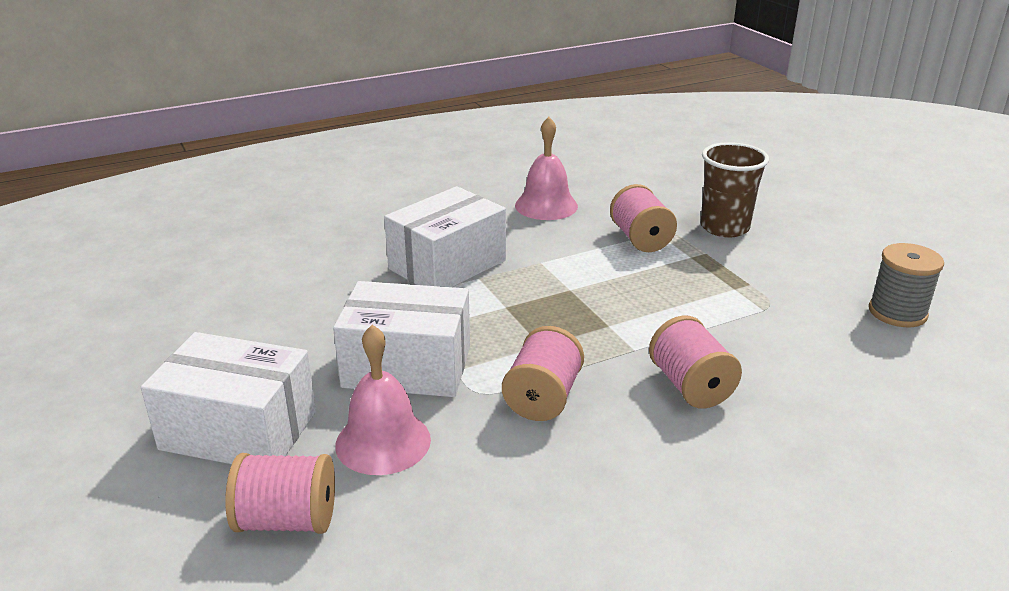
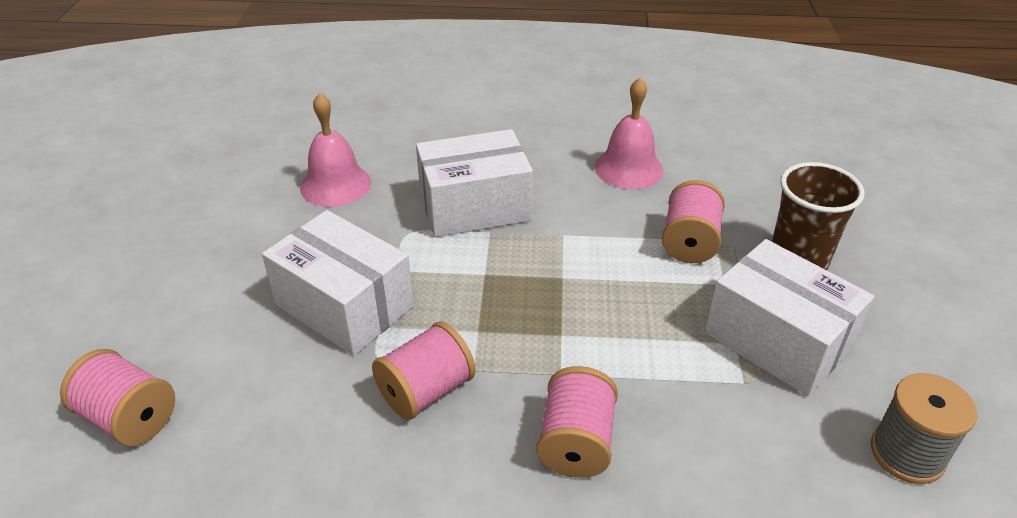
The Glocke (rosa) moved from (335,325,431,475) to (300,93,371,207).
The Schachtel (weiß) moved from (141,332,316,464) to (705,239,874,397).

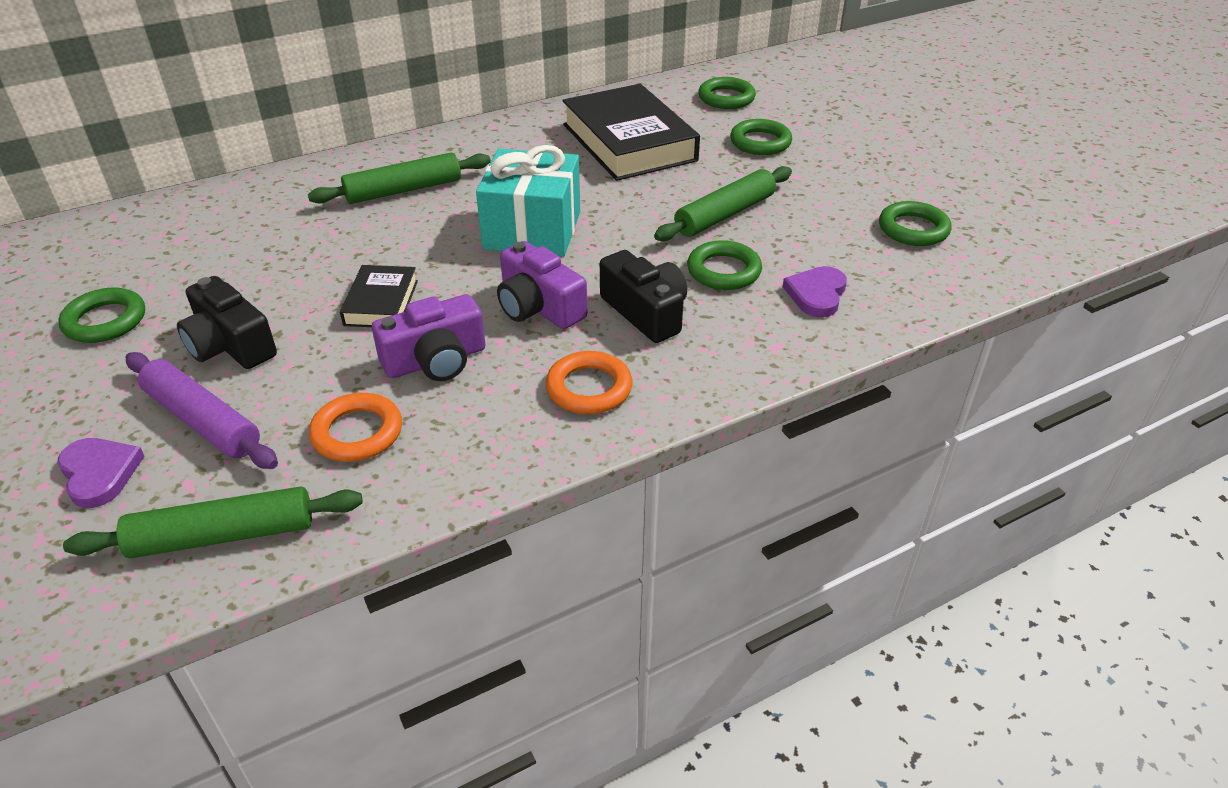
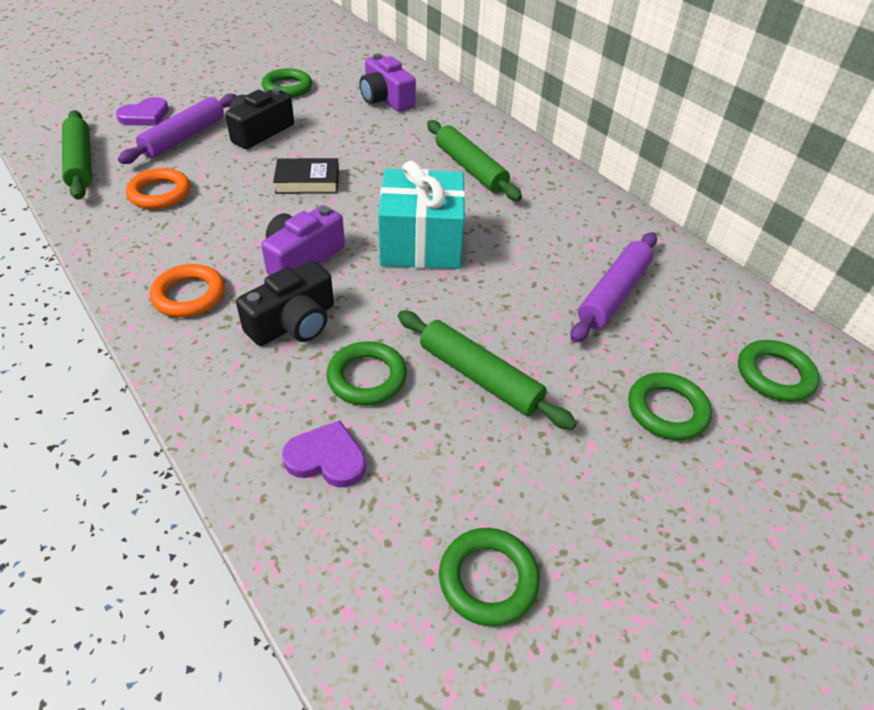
The Kamera (lila) moved from (372,294,485,381) to (360,54,416,112).
The Buch (schwarz) at (562,84,700,181) was replaced by the Nudelholz (lila) at (570,232,657,343).

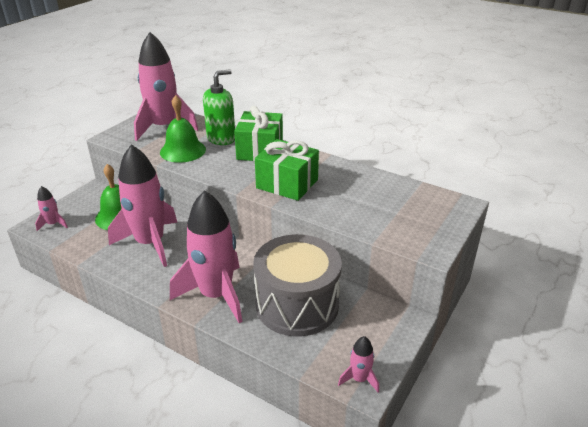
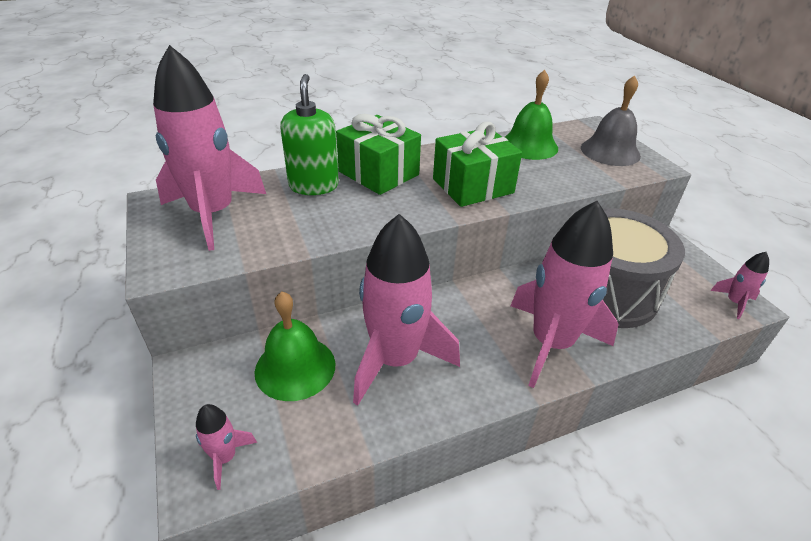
The Glocke (grün) moved from (160,95,206,163) to (505,70,558,160).
The Glocke (grau) at (581,75,641,166) appeared.

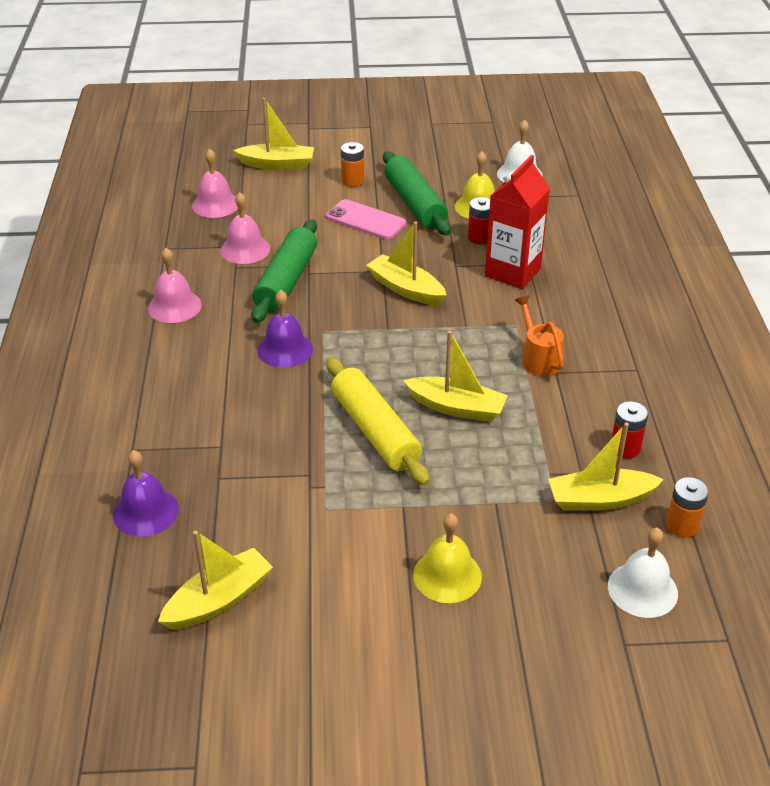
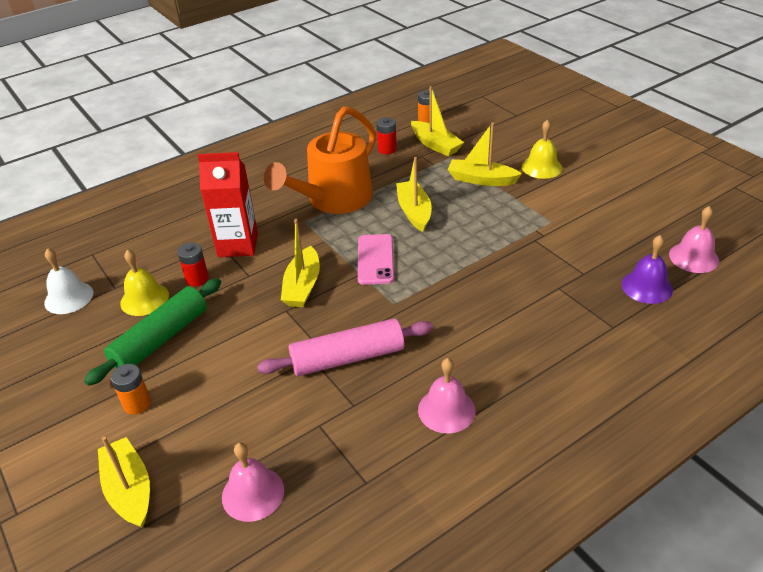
The Nudelholz (grün) at (251,219,317,323) became the Nudelholz (rosa) at (257,318,433,376).
The Gießkanne (orange) at (515,295,564,376) changed to 2.14 times the size.
The Handy (rosa) moved from (326,199,406,239) to (358,234,394,285).
The Boot (gelb) moved from (158,530,273,630) to (448,122,522,186).
The Glocke (rosa) moved from (220,192,270,264) to (669,206,719,273).
The Glocke (lila) at (257,290,313,368) disappeared.
The Nudelholz (gelb) at (326,357,430,486) disappeared.
The Glocke (weiß) at (608,528,678,618) disappeared.

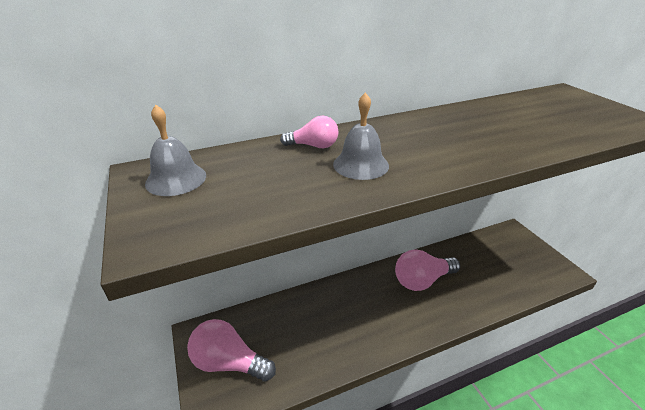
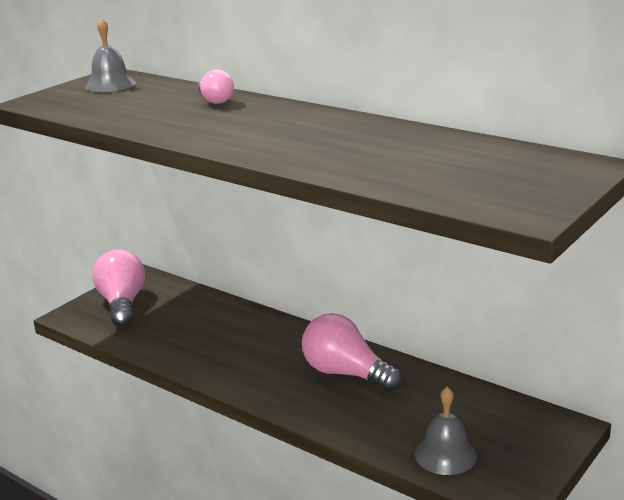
The Glocke (grau) moved from (333,92,389,180) to (415,387,477,475).

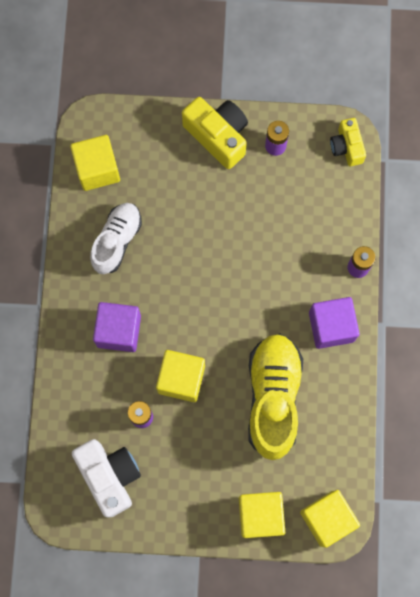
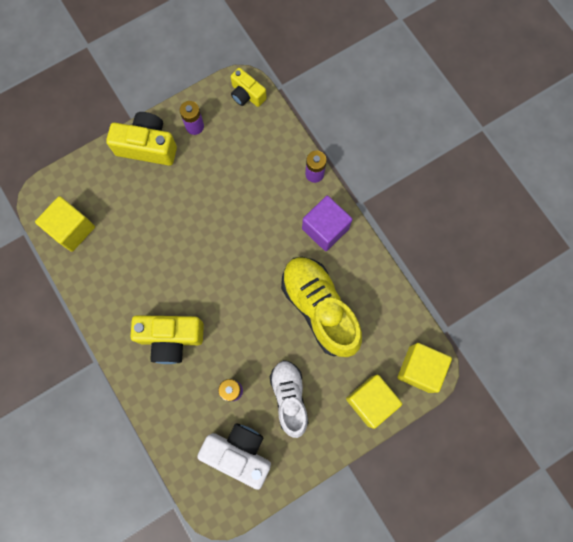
The Kubus (lila) at (93,302,141,352) was replaced by the Kamera (gelb) at (130,315,204,364).
The Schuh (weiß) moved from (90,203,142,274) to (270,360,309,438).
The Kubus (gelb) at (156,350,205,402) disappeared.

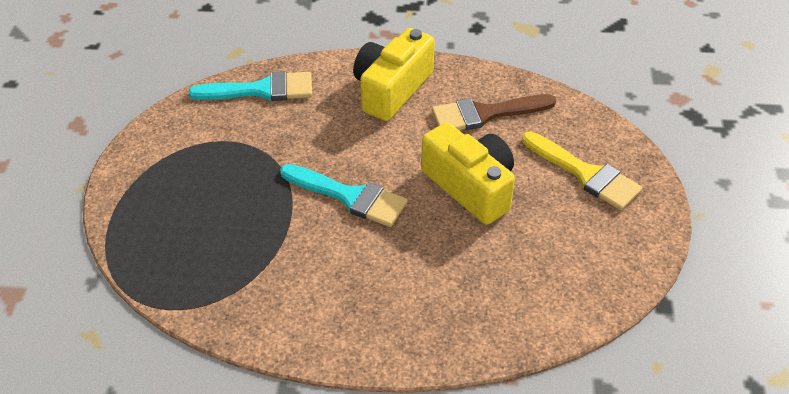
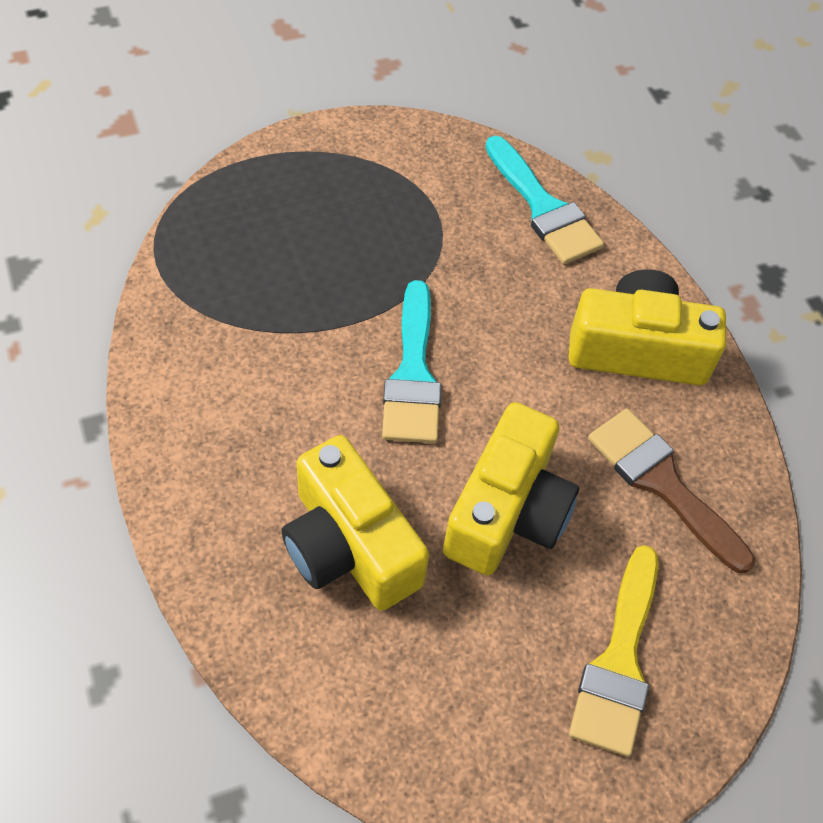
The Kamera (gelb) at (281,435,429,611) appeared.

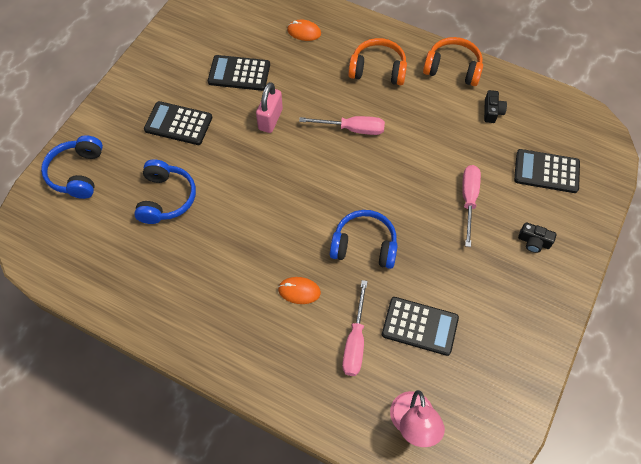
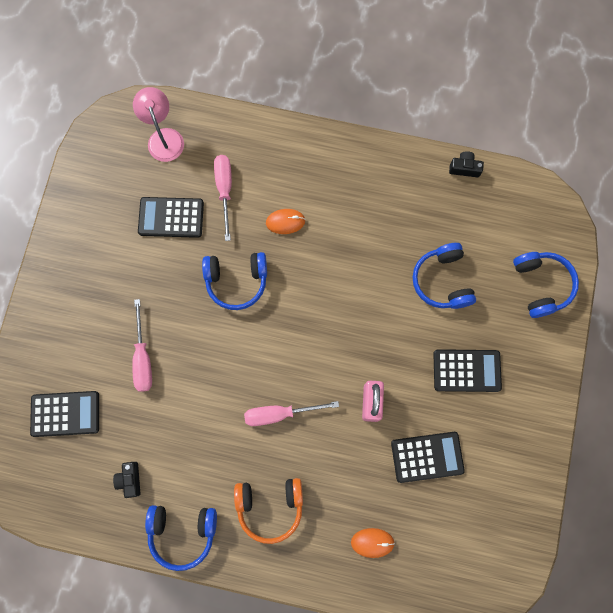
The Kopfhörer (orange) at (423,37,483,86) became the Kopfhörer (blau) at (145,505,217,571).
The Kamera (schwarz) moved from (518,222,557,253) to (449,151,484,177).

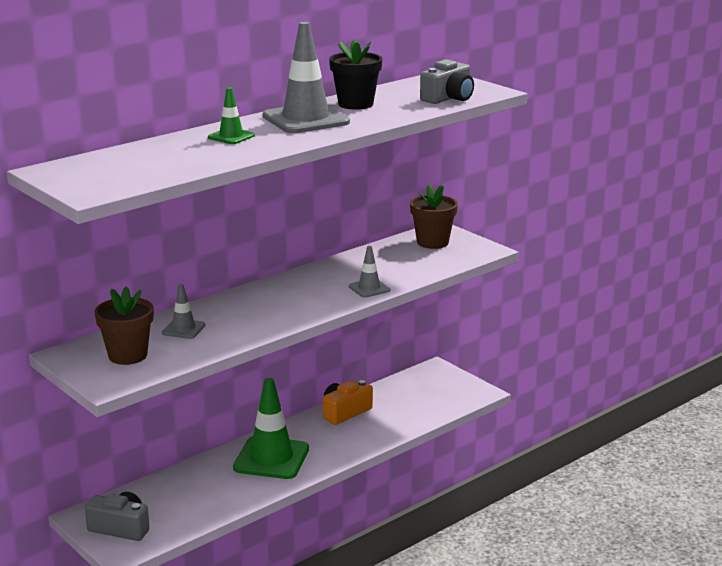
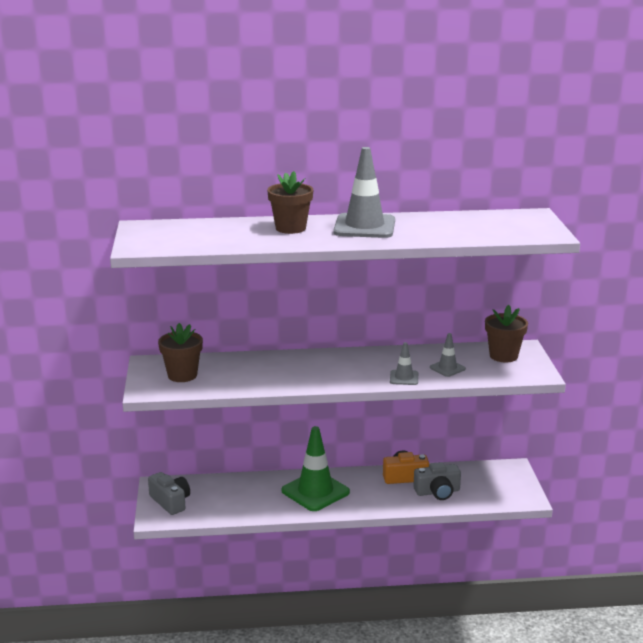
The Leitkegel (grün) at (208,87,255,144) was replaced by the Blumentopf (braun) at (267,171,313,234).
The Kamera (grau) moved from (420,59,474,104) to (413,462,461,500).
The Leitkegel (grau) moved from (162,284,205,339) to (430,333,466,377).
The Blumentopf (schwarz) at (329,39,382,110) disappeared.

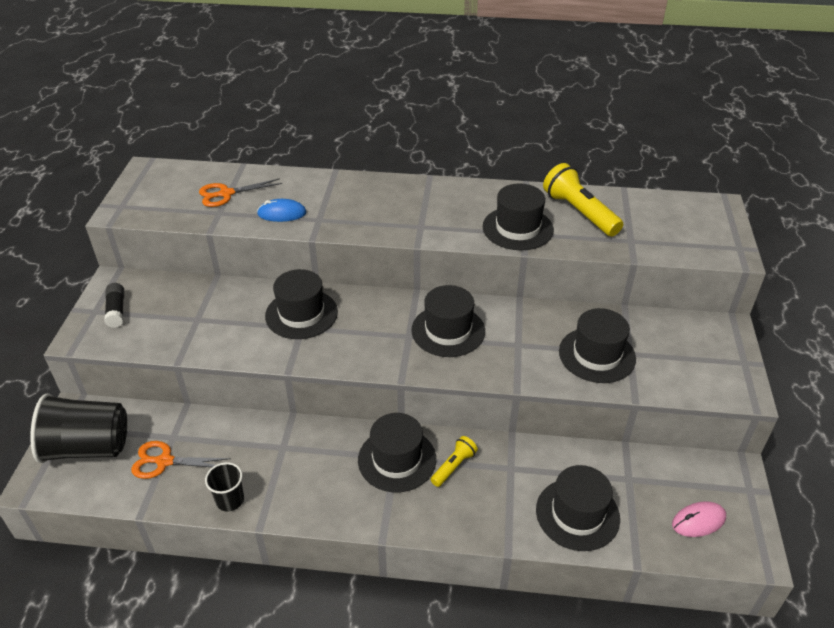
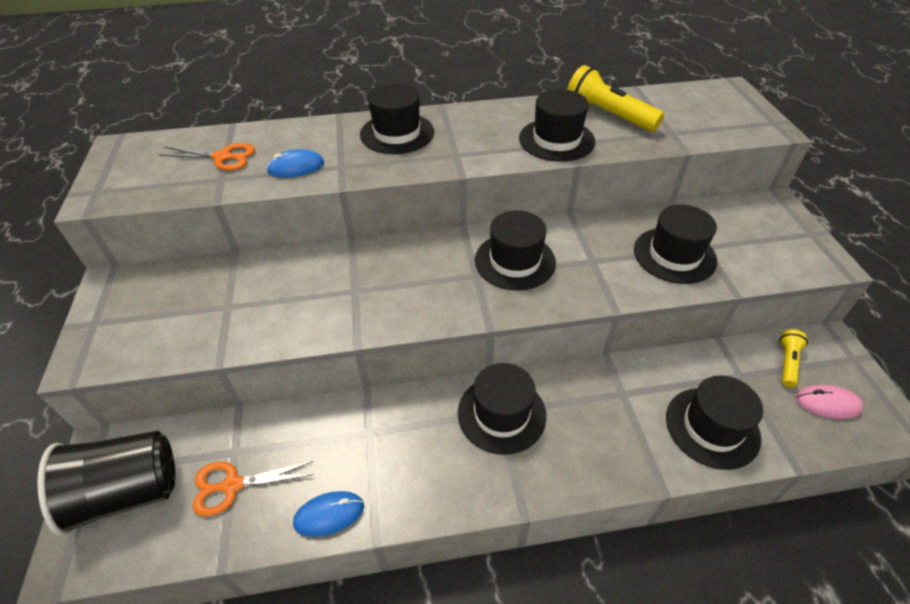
The Schere (orange) at (199,178,282,207) turned 135 degrees counterclockwise.
The Becher (schwarz) at (205,462,244,512) was replaced by the Computermaus (blau) at (293,491,364,537).
The Hut (schwarz) moved from (265,269,338,339) to (360,84,434,154).
The Taschenlampe (gelb) moved from (431,436,478,487) to (779,329,808,387).
The Computermaus (rosa) at (672,501,726,537) turned 45 degrees clockwise.
The Klebestift (schwarz) at (104,283,124,328) disappeared.

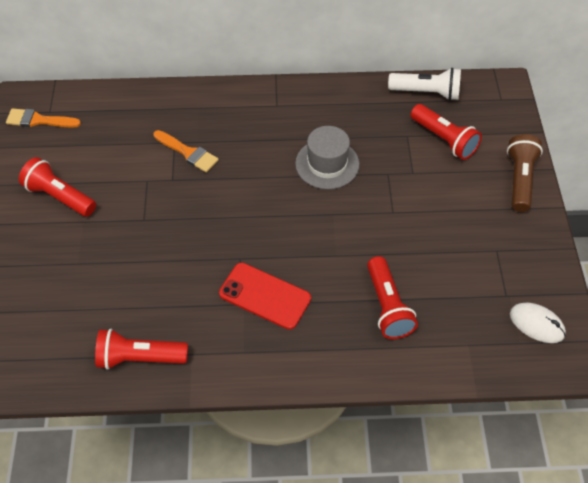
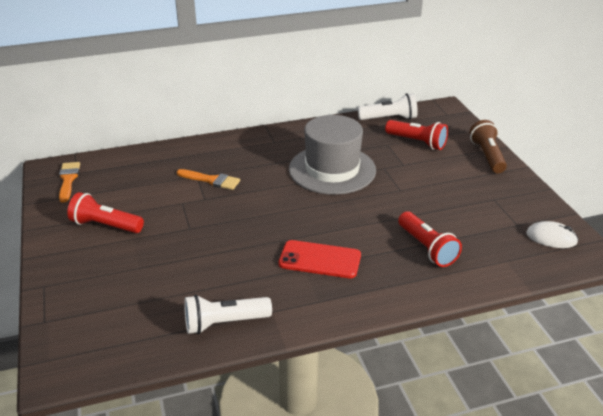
The Pinsel (orange) at (6,108,81,128) turned 90 degrees clockwise.
The Taschenlampe (rot) at (95,329,188,370) became the Taschenlampe (weiß) at (184,295,272,334).
The Hut (grau) at (295,126,359,189) changed to 1.60 times the size.

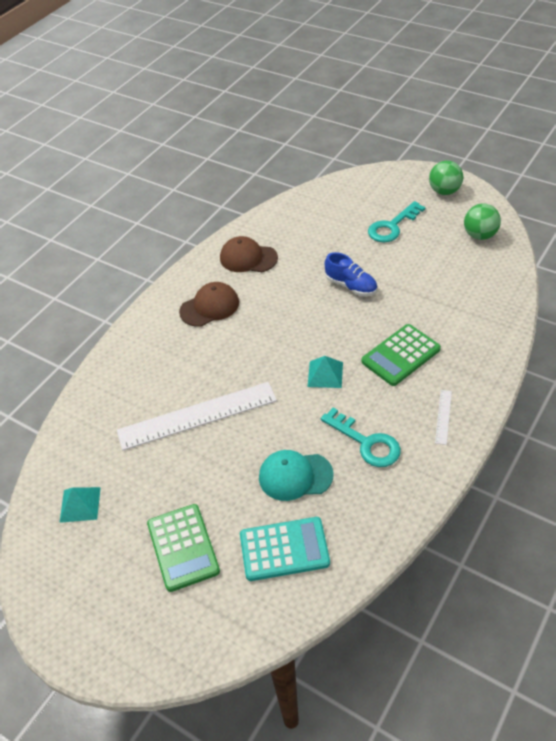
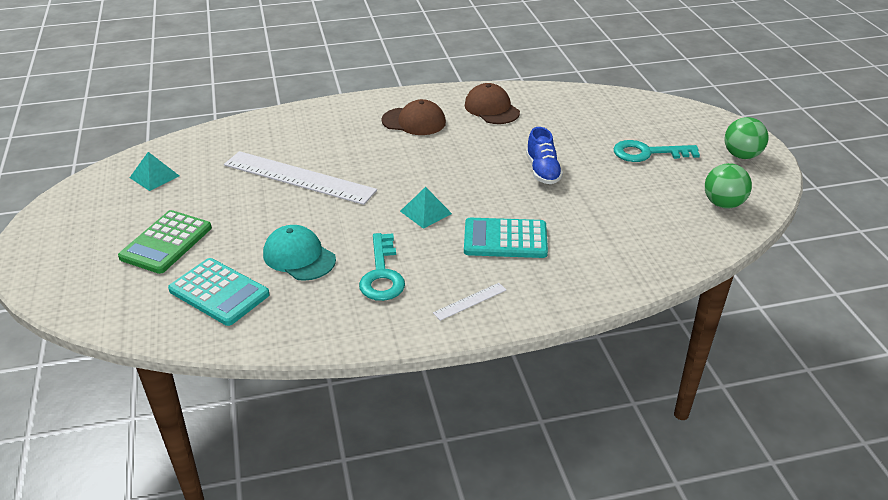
The Taschenrechner (grün) at (361,324,441,386) became the Taschenrechner (türkis) at (464,218,548,258).

